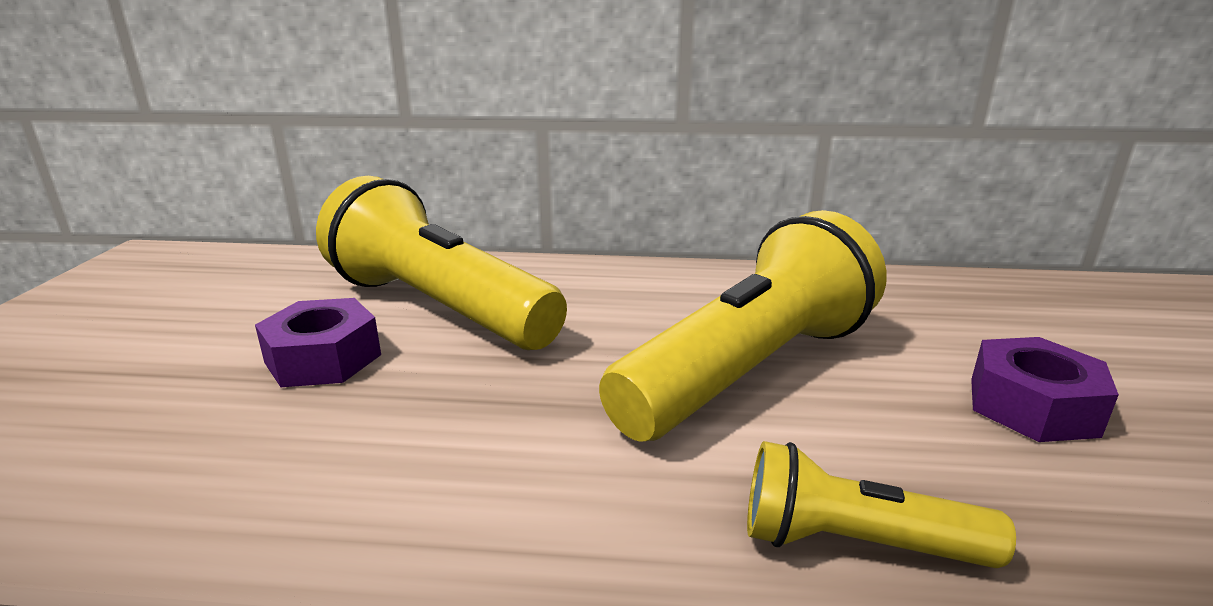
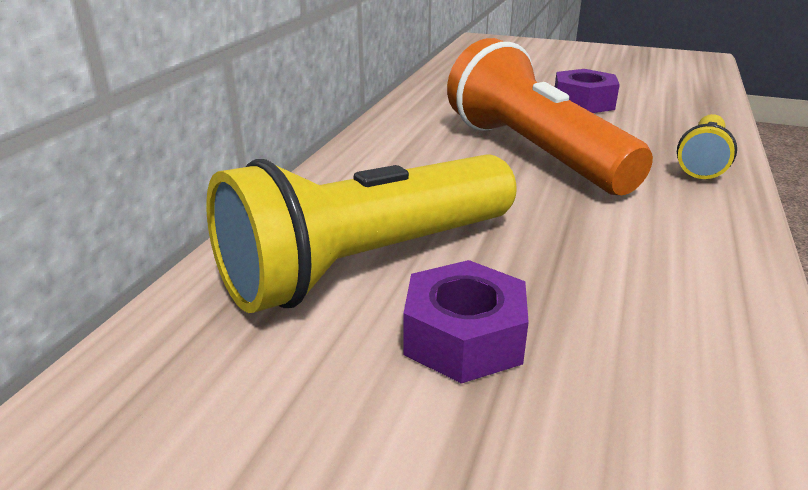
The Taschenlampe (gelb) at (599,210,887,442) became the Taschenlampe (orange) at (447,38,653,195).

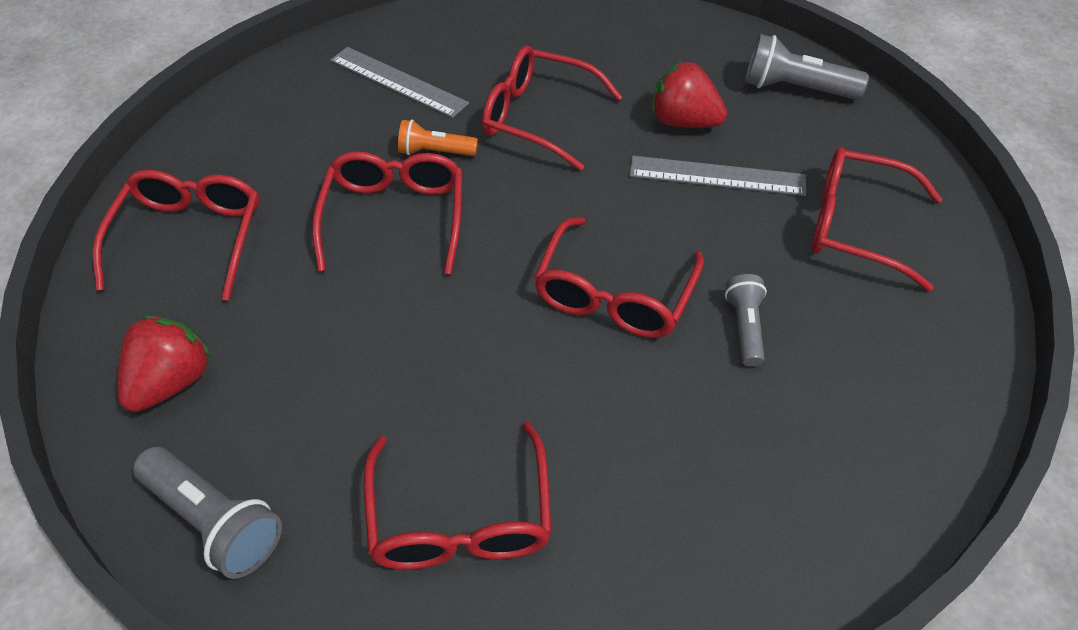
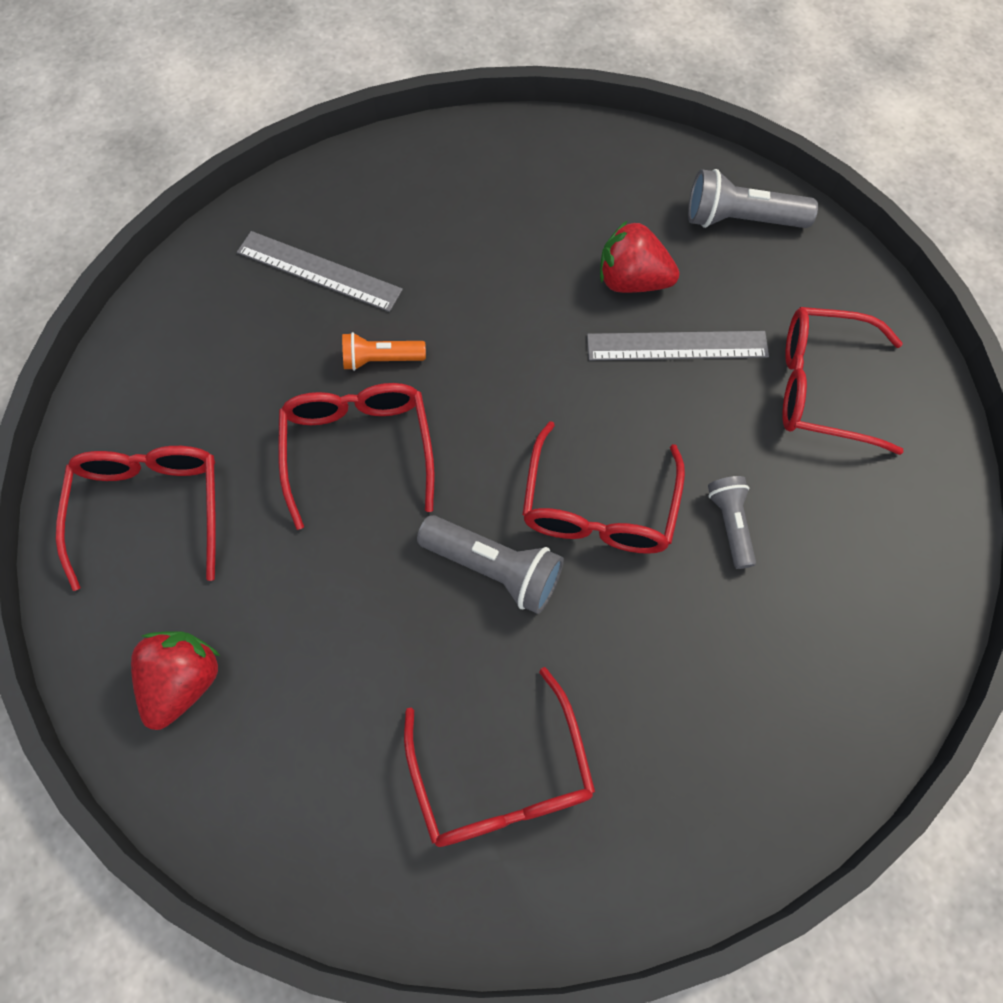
The Taschenlampe (grau) moved from (133,447,282,579) to (417,515,564,614).
The Brille (rot) at (482,46,622,171) disappeared.

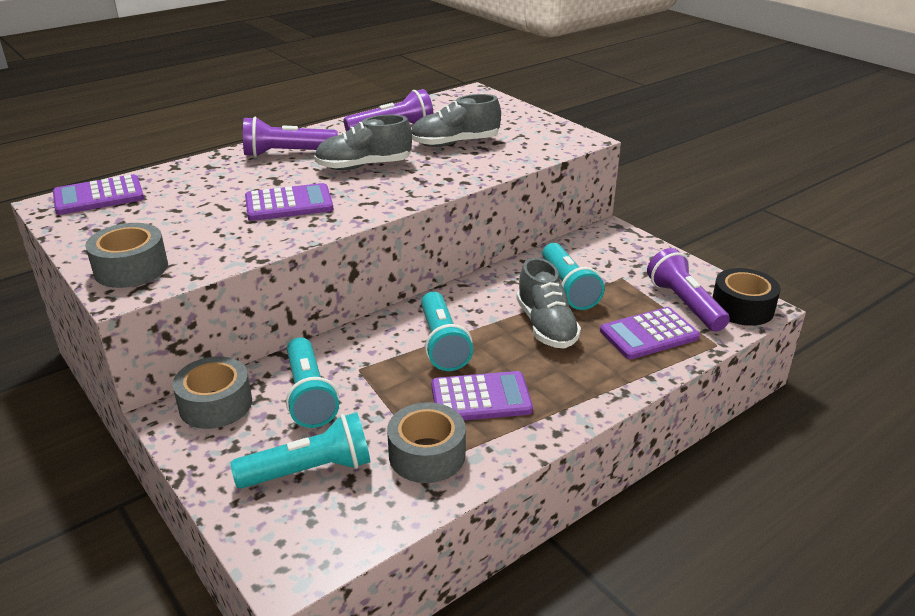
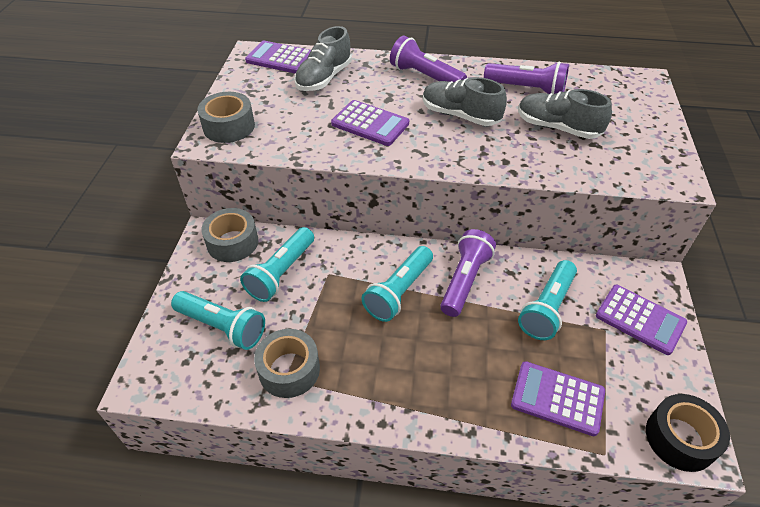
The Schuh (grau) moved from (516,258,581,348) to (294,26,352,91).
The Taschenlampe (lila) moved from (647,248,730,332) to (440,229,496,317).
The Taschenrechner (lila) moved from (431,371,533,421) to (596,285,687,355).

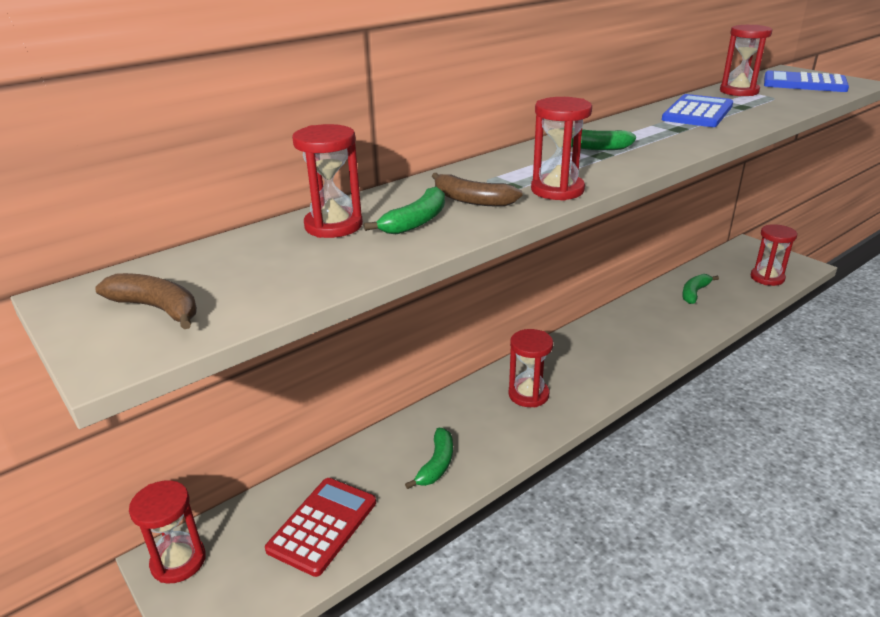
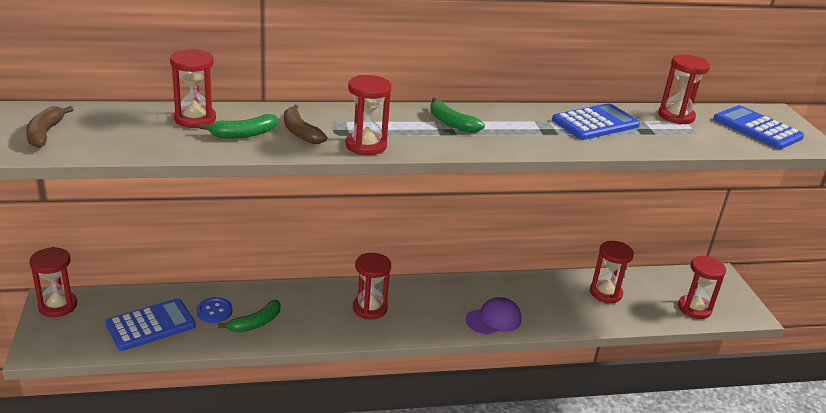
The Banane (braun) at (95,273,197,329) turned 150 degrees counterclockwise.
The Taschenrechner (rot) at (265,478,376,577) became the Taschenrechner (blau) at (106,298,196,351).
The Knopf (blau) at (197,297,232,323) appeared.
The Kappe (lila) at (465,297,522,335) appeared.
The Banane (grün) at (682,274,719,304) was replaced by the Sanduhr (rot) at (590,241,634,303).

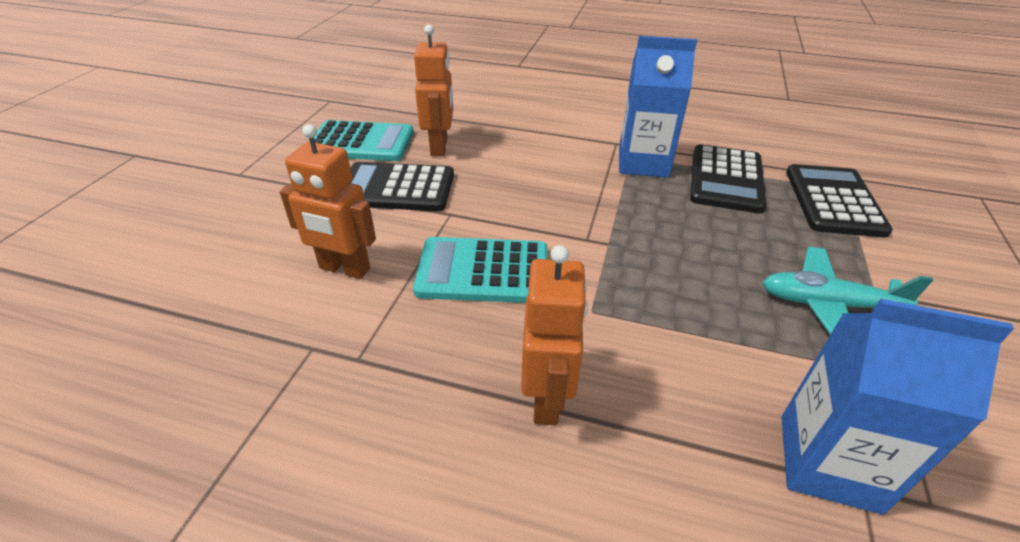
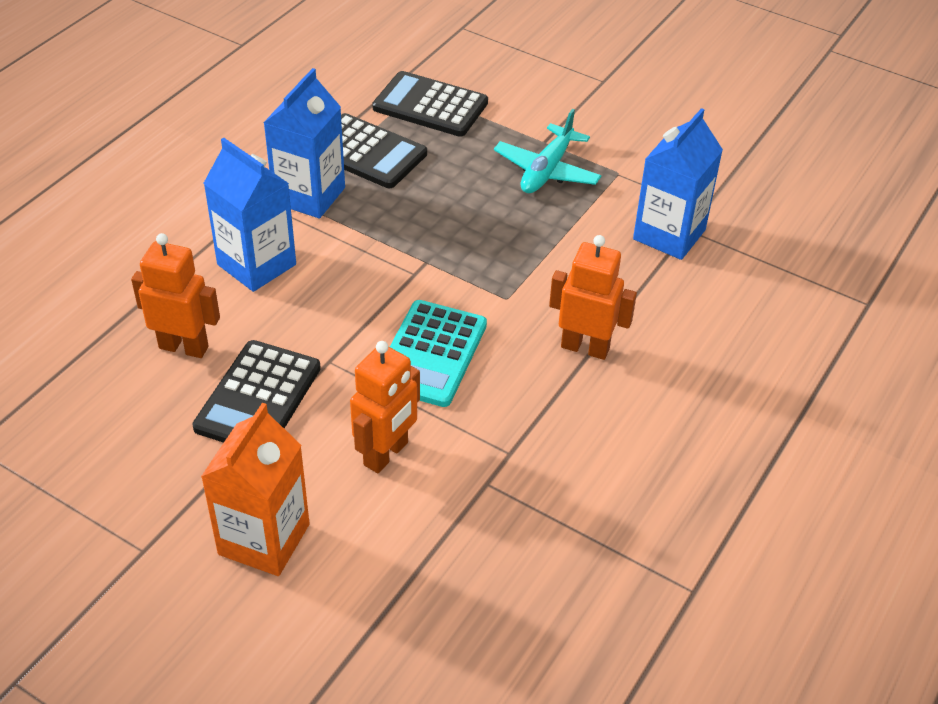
The Getränkekarton (orange) at (201,403,310,576) appeared.
The Getränkekarton (blau) at (204,138,296,292) appeared.
The Taschenrechner (türkis) at (309,120,414,161) disappeared.

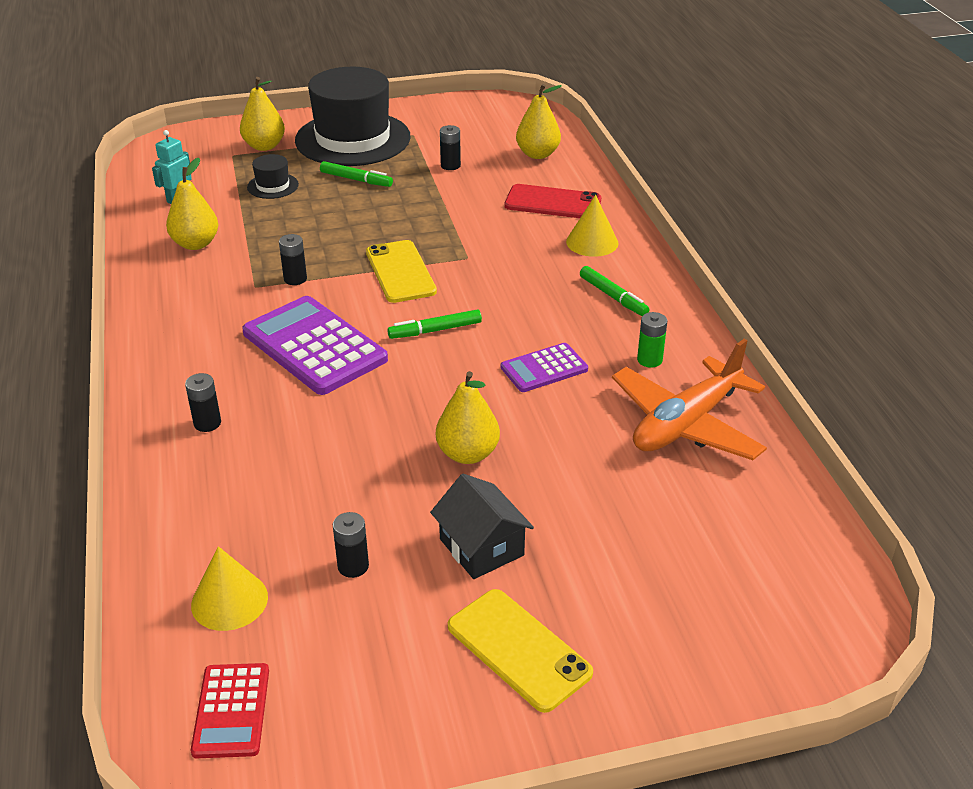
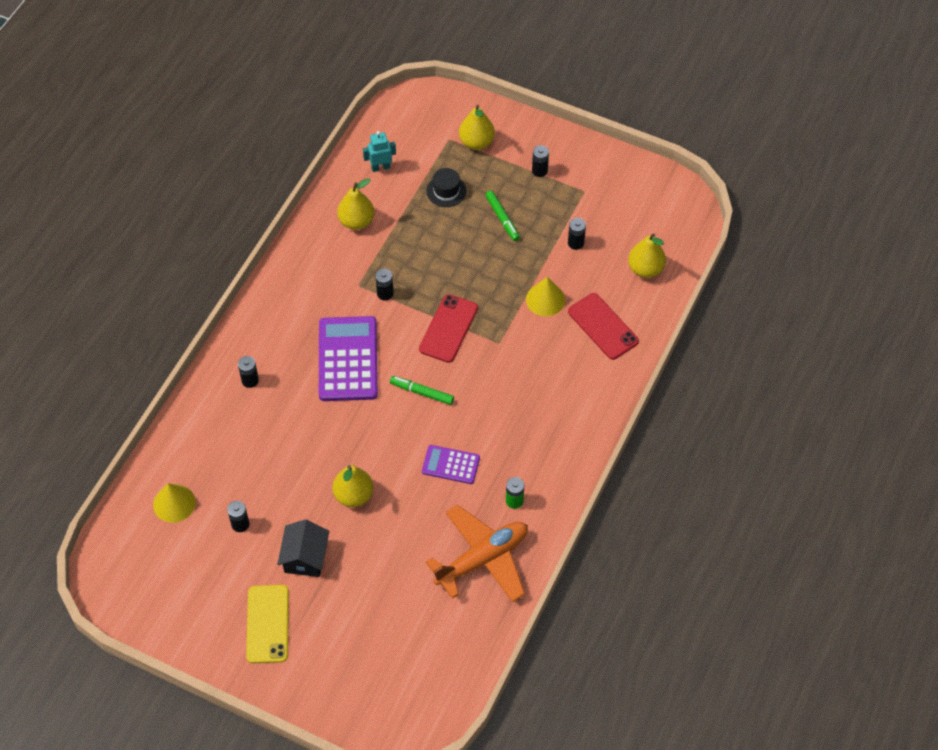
The Handy (gelb) at (366,240,437,303) became the Handy (rot) at (419,294,478,363).
The Flugzeug (orange) at (612,339,767,460) turned 150 degrees clockwise.
The Kegel (gelb) moved from (566,195,618,257) to (526,277,565,316).
The Hut (schwarz) at (295,67,410,166) was replaced by the Batterie (schwarz) at (532,145,549,177).
The Taschenrechner (rot) at (191,663,269,758) disappeared.
The Filzstift (grün) at (580,266,650,316) disappeared.

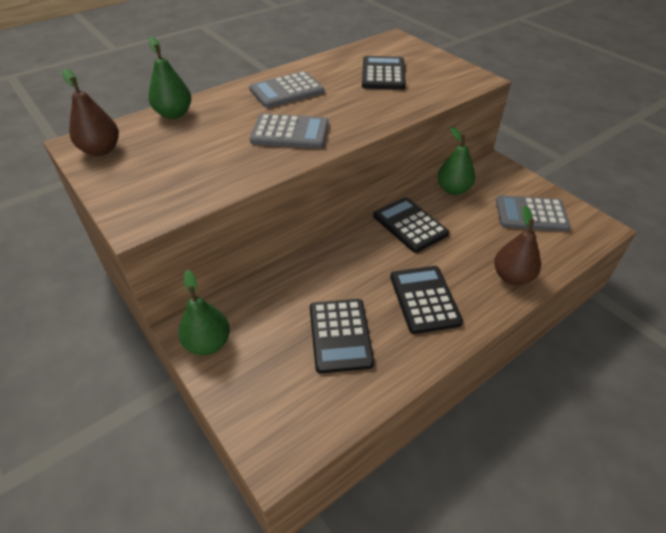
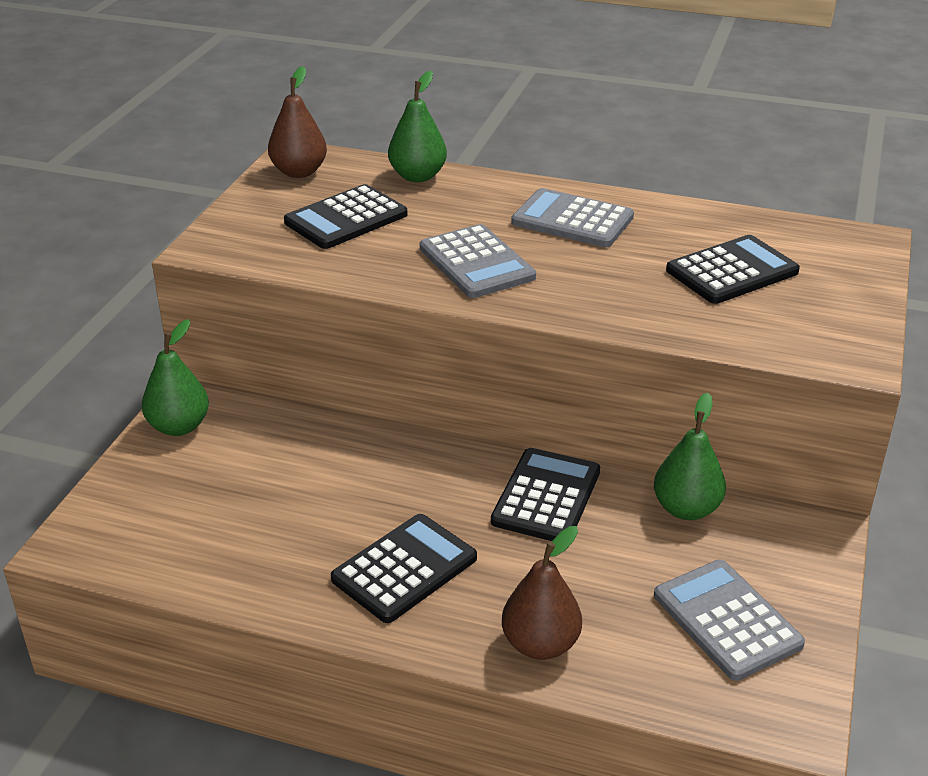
The Taschenrechner (schwarz) moved from (310,299,374,373) to (284,184,407,249).

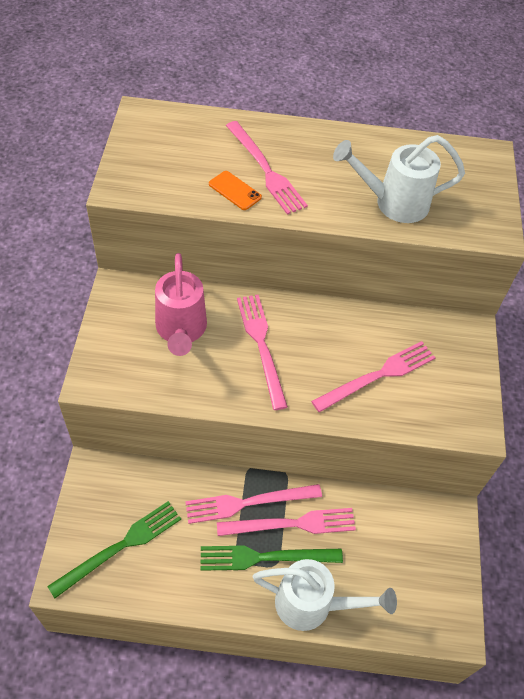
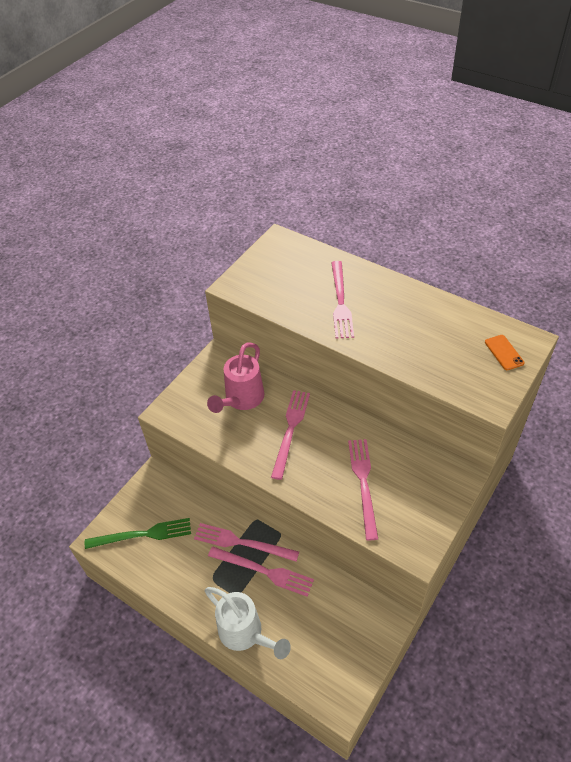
The Gabel (rosa) at (311,341,436,413) turned 90 degrees counterclockwise.
The Handy (orange) moved from (209,171,262,210) to (485,335,524,370).
The Gabel (grün) at (201,546,343,571) disappeared.
The Gießkanne (weiß) at (333,135,465,223) disappeared.

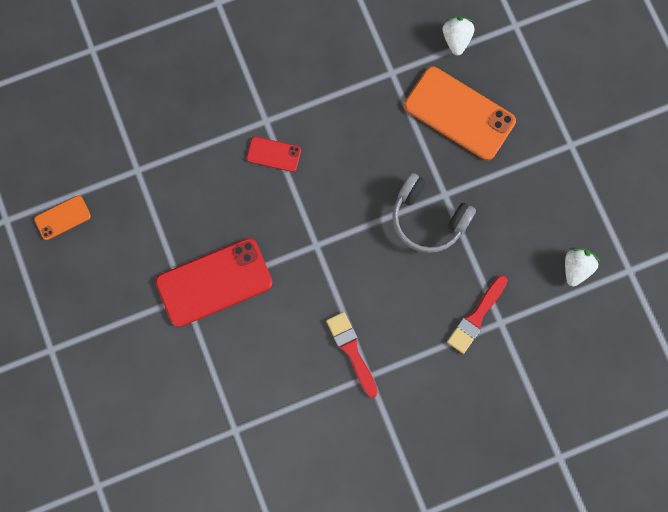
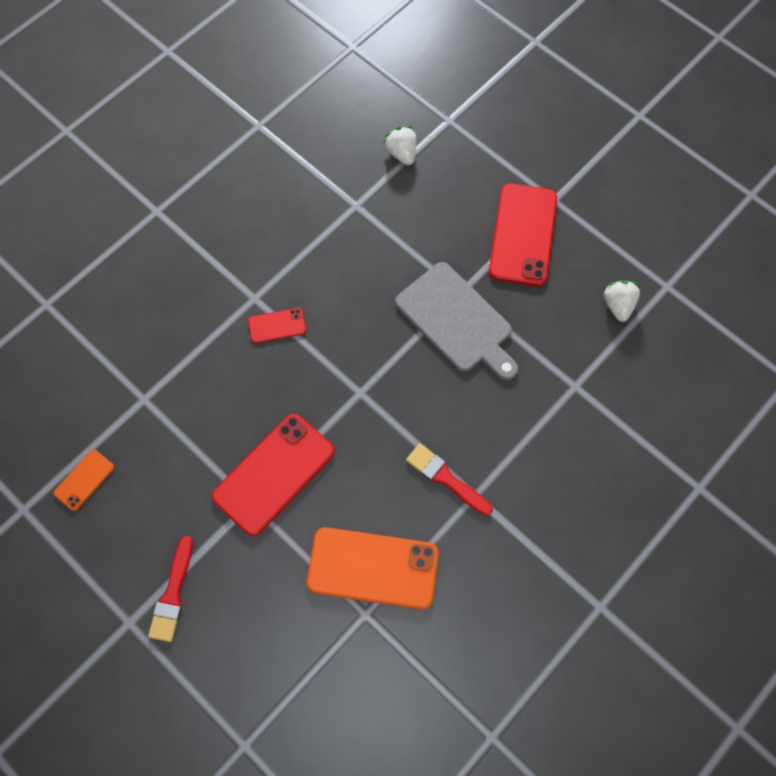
The Pinsel (rot) moved from (447,275,508,354) to (148,536,193,642).
The Handy (orange) moved from (404,67,516,160) to (307,527,439,609).
The Kopfhörer (grau) at (392,173,476,253) was replaced by the Schneidebrett (grau) at (395,262,518,380).
The Handy (rot) at (489,183,557,286) appeared.

